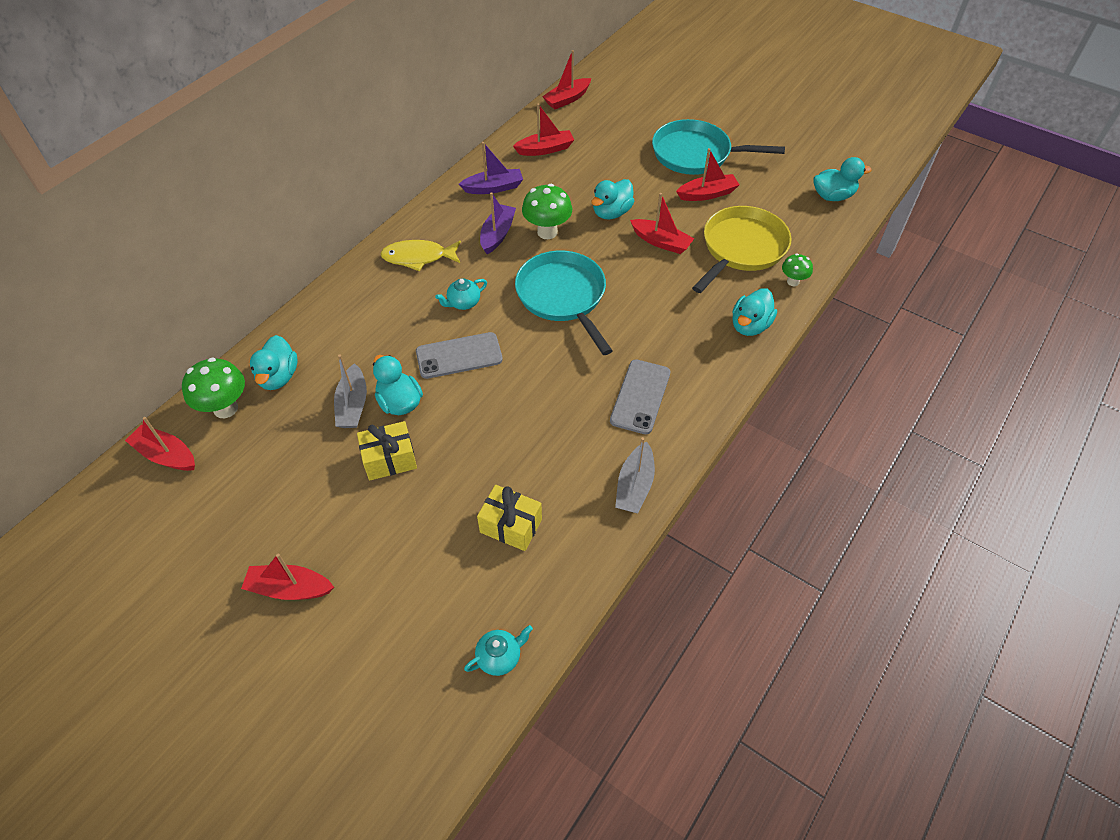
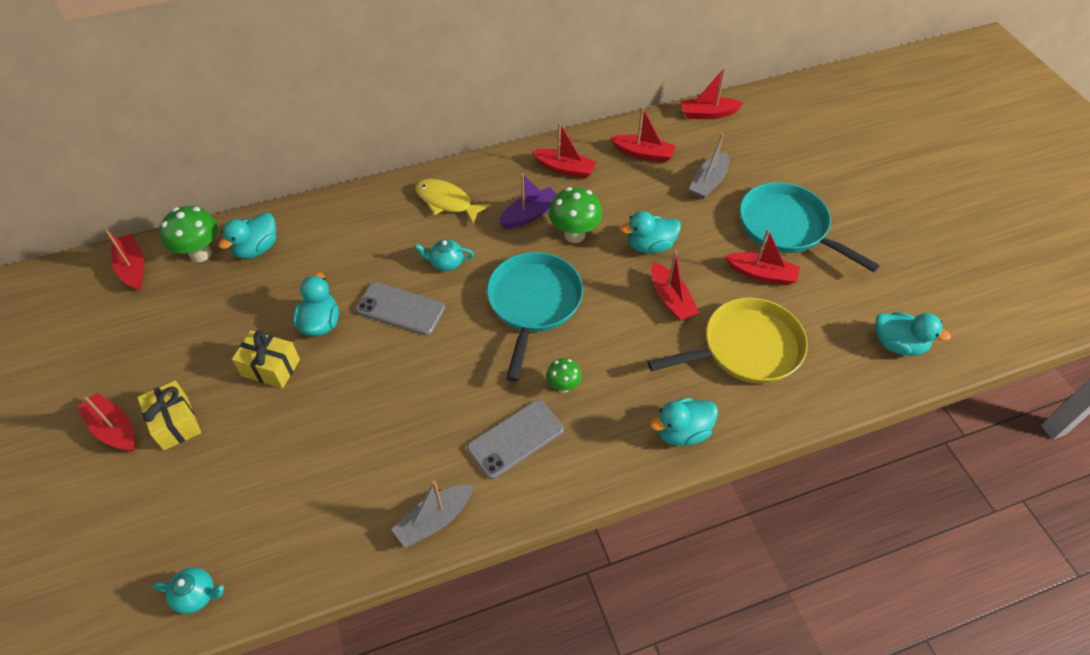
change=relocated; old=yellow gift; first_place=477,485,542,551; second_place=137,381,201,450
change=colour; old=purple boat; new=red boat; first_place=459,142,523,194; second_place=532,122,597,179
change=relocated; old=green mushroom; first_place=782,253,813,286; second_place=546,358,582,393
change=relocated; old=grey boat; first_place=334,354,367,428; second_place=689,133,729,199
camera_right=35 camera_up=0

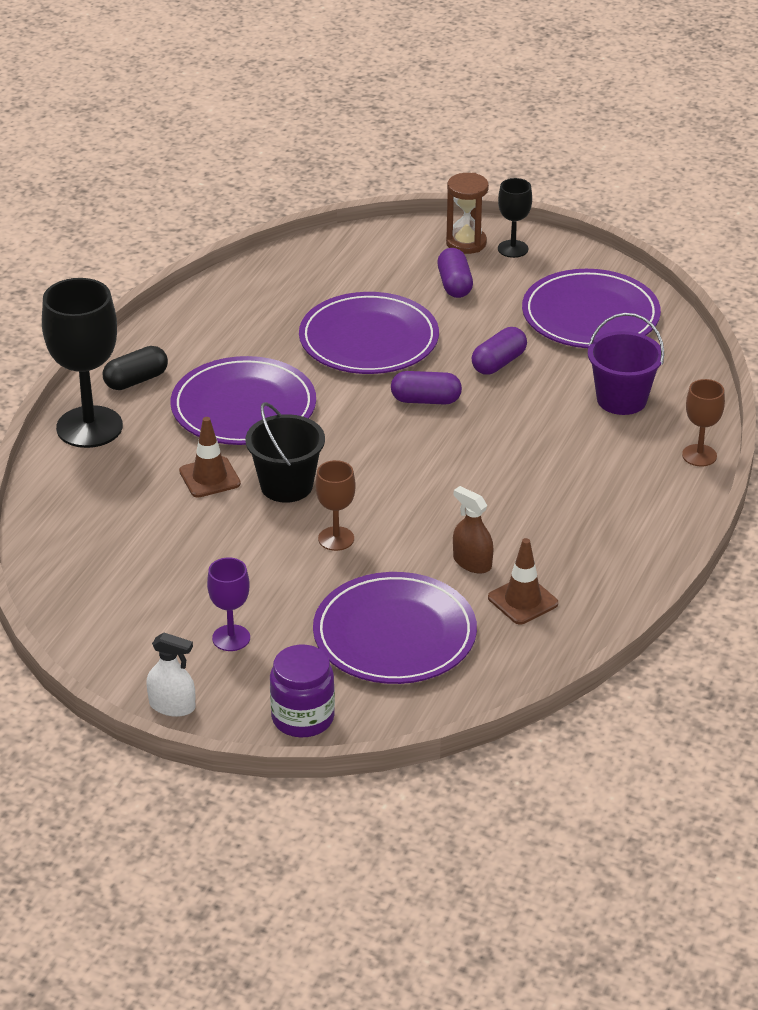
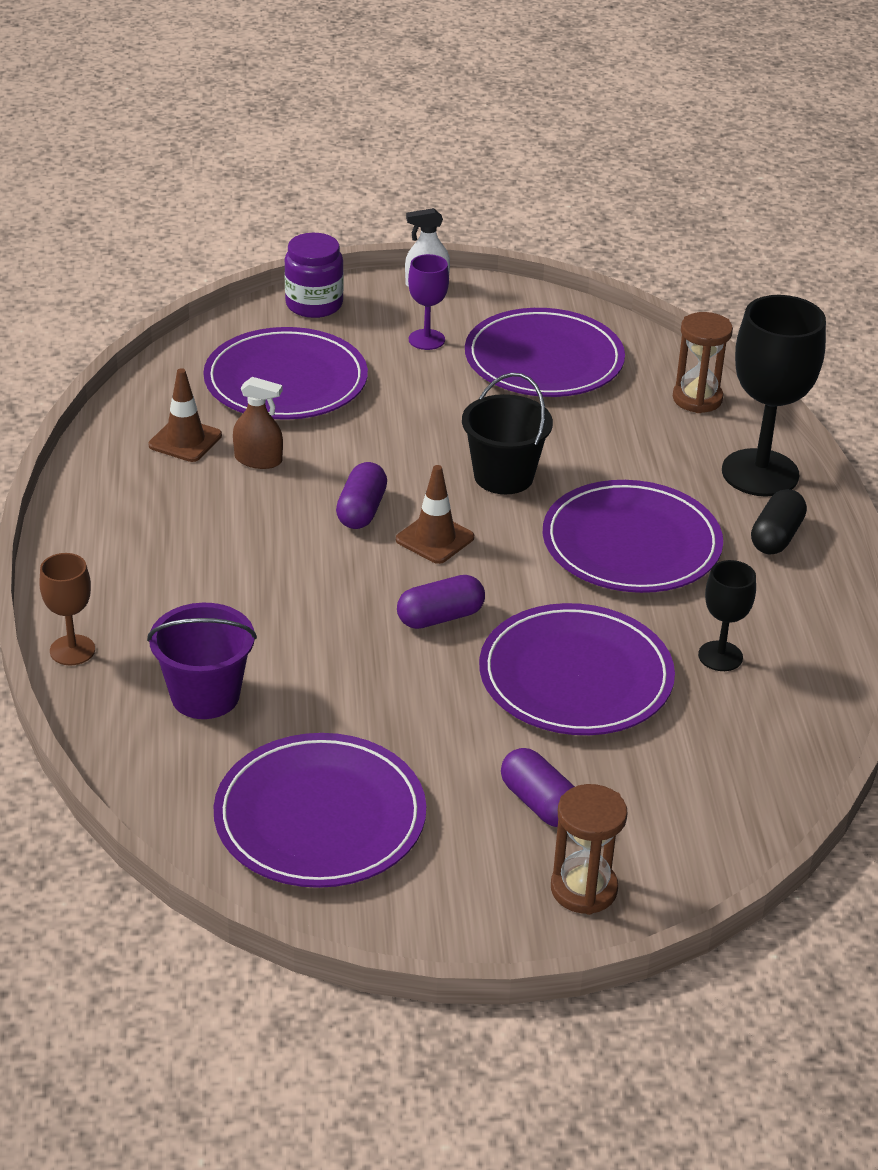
change=relocated; old=purple capsule; first_place=472,327,527,374; second_place=336,462,387,529
change=relocated; old=brown traffic cone; first_place=179,417,241,498; second_place=396,465,474,564
change=appeared; new=purple plate; second_place=465,308,625,397
change=appeared; new=brown hourglass; second_place=673,312,733,413
change=relocated; old=black goblet; first_place=498,178,532,258; second_place=698,560,756,671
change=missing; old=brown goblet; first_place=315,460,356,551
camera_right=150 camera_up=0

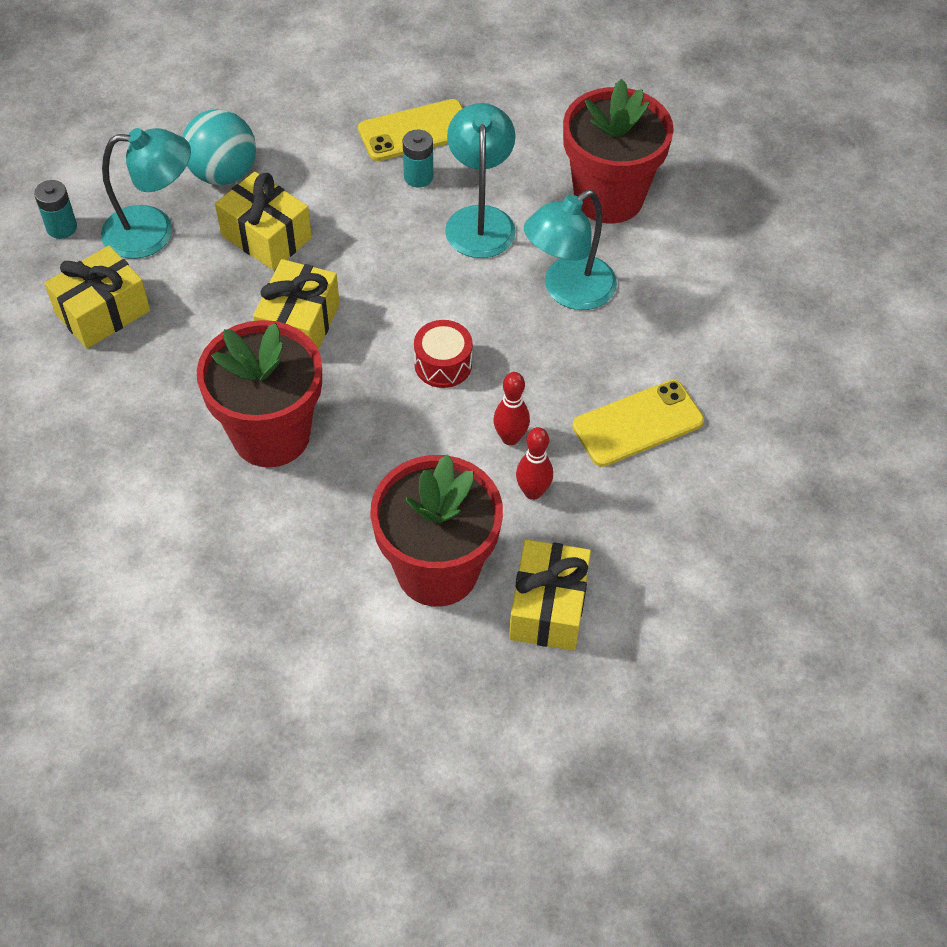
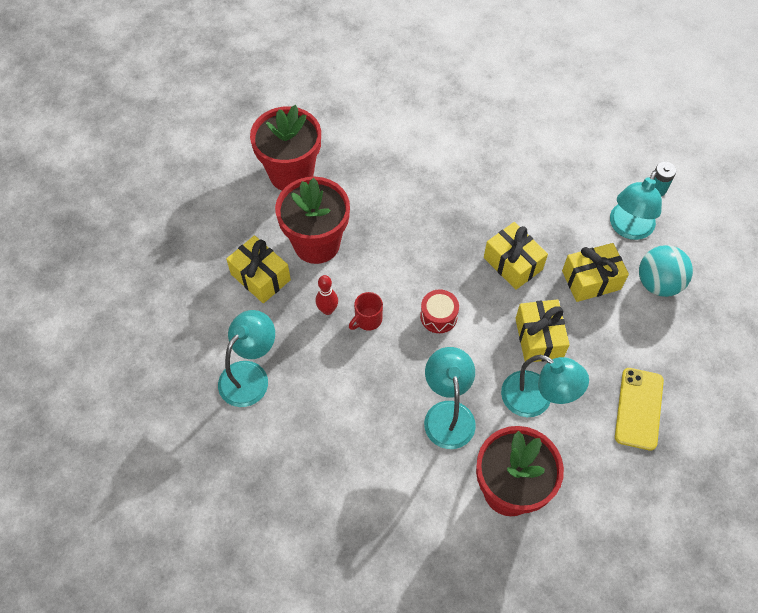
change=appeared; new=turquoise lamp; second_place=218,310,275,407
change=relocated; old=red flower pot; first_place=197,320,322,467; second_place=250,105,321,191
change=exchanged; old=red bowling pin; new=red mug; first_place=493,372,530,445; second_place=349,292,383,331
change=relocated; old=yellow gift; first_place=44,246,150,349; second_place=515,299,570,362
change=missing; old=turquoise battery; first_place=403,130,433,187
change=missing; old=yellow phone; first_place=572,380,704,467
camera_right=125 camera_up=5

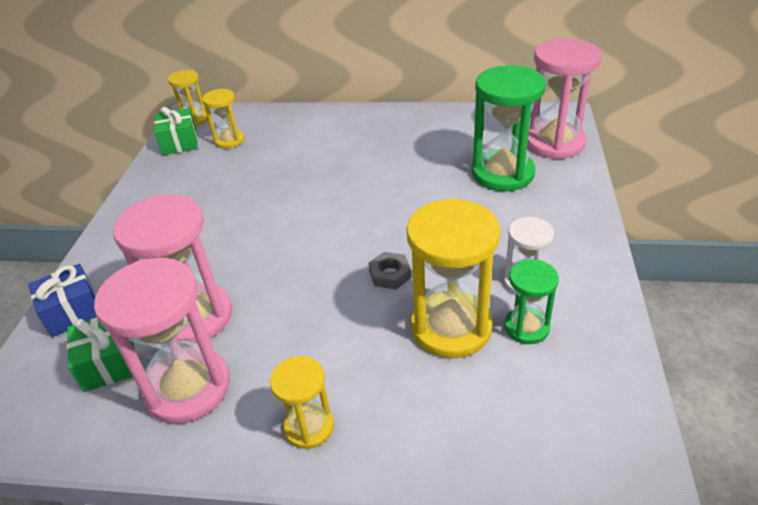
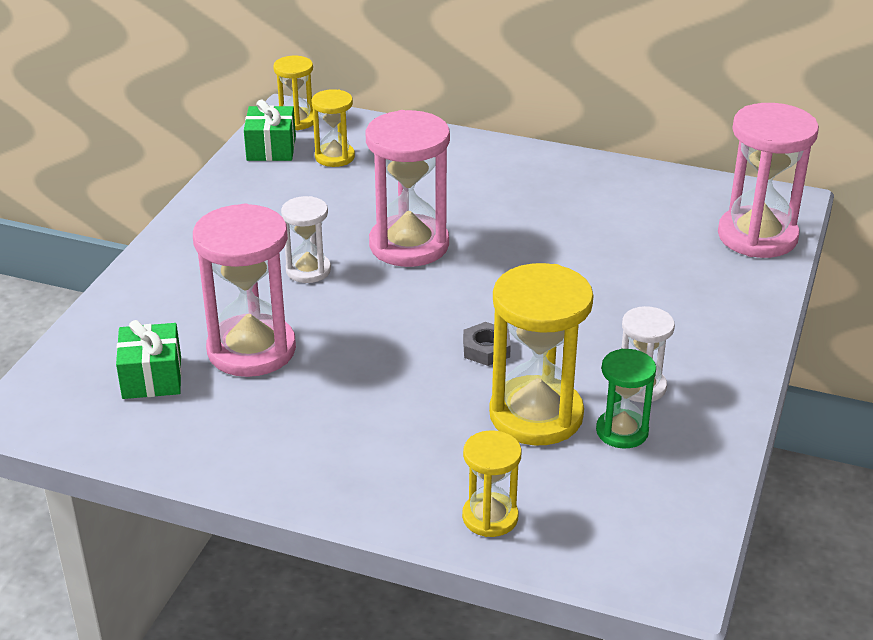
change=appeared; new=white hourglass; second_place=281,196,331,283
change=relocated; old=pink hourglass; first_place=94,258,230,424; second_place=366,110,450,267
change=relocated; old=yellow hourglass; first_place=270,356,334,449; second_place=462,430,522,537
change=missing; old=blue gift; first_place=28,264,97,337
change=missing; old=green hourglass; first_place=472,65,546,192
camera_right=10 camera_up=-5

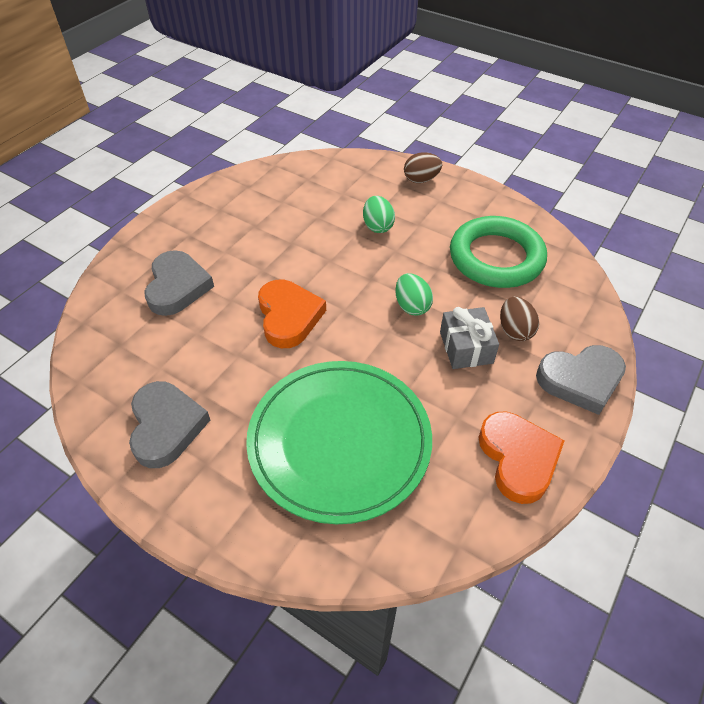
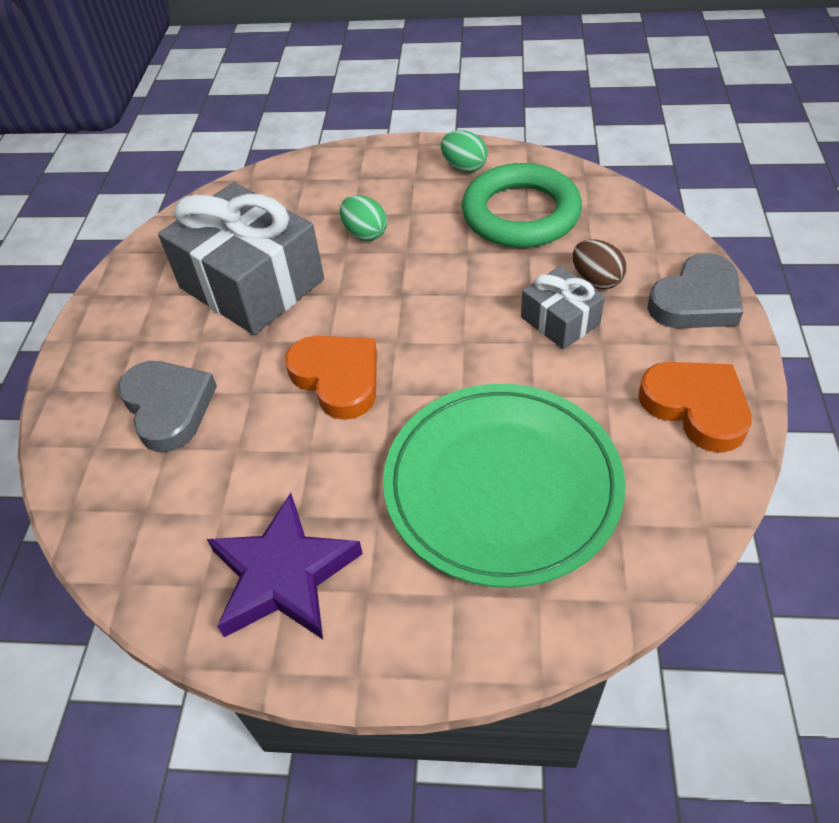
change=appeared; new=grey gift; second_place=158,182,324,335
change=exchanged; old=grey heart; new=purple star; first_place=129,381,210,468; second_place=207,493,363,639
change=relocated; old=green egg; first_place=395,273,433,316; second_place=441,130,488,173
change=missing; old=brown egg; first_place=404,152,442,183
camera_right=-25 camera_up=0

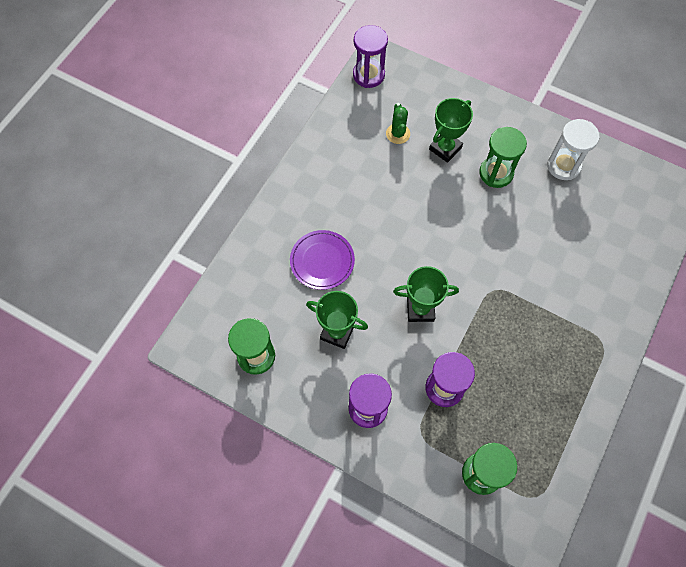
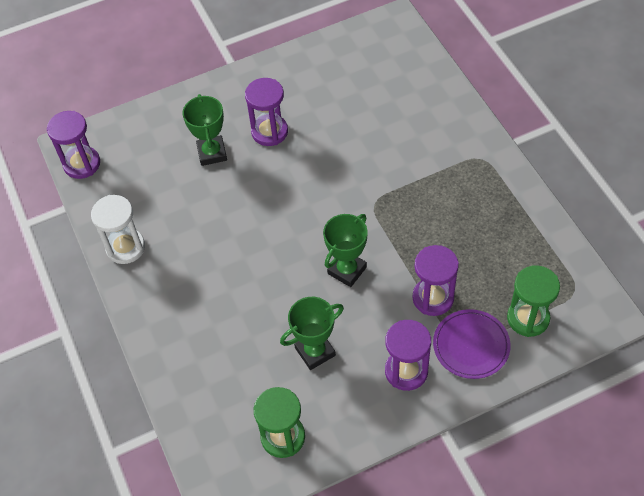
change=relocated; old=white hourglass; first_place=547,119,600,180; second_place=91,195,145,264
change=colour; old=green hourglass; new=purple hourglass; first_place=479,127,527,188; second_place=245,78,288,146
change=relocated; old=purple plate; first_place=290,230,355,290; second_place=433,309,511,379
change=missing; old=green cactus; first_place=386,103,410,144
camera_right=-50 camera_up=-10

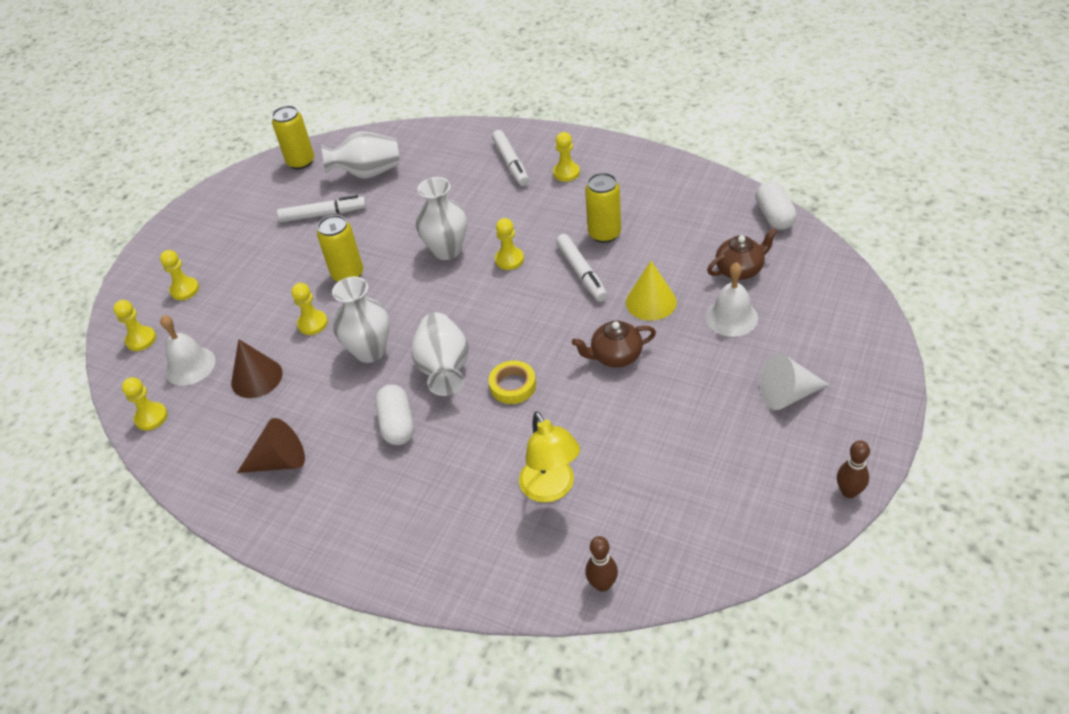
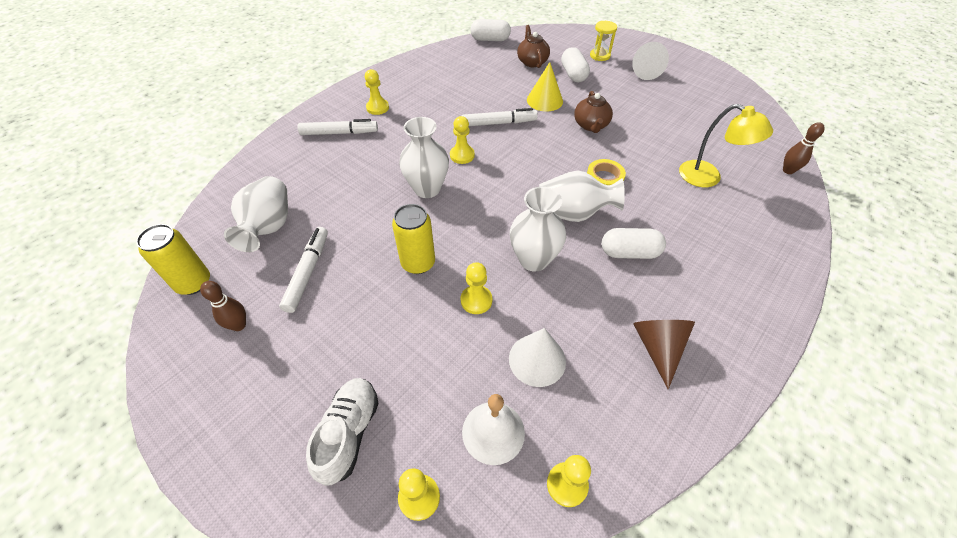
change=relocated; old=brown bowling pin; first_place=837,440,870,498; second_place=200,281,246,331
change=exchanged; old=yellow pawn; new=white shoe; first_place=160,250,199,300; second_place=306,378,379,486
change=colour; old=brown cone; new=white cone; first_place=231,339,283,398; second_place=509,328,566,387
change=exchanged; old=white bell; new=white capsule; first_place=705,262,758,337; second_place=561,47,590,82
change=appeared; new=yellow hourglass; second_place=590,21,617,61
change=spun; old=yellow lamp; first_place=519,411,580,502; second_place=679,104,773,187; degrees=45
change=missing; old=yellow can; first_place=585,173,621,243
camera_right=-80 camera_up=5

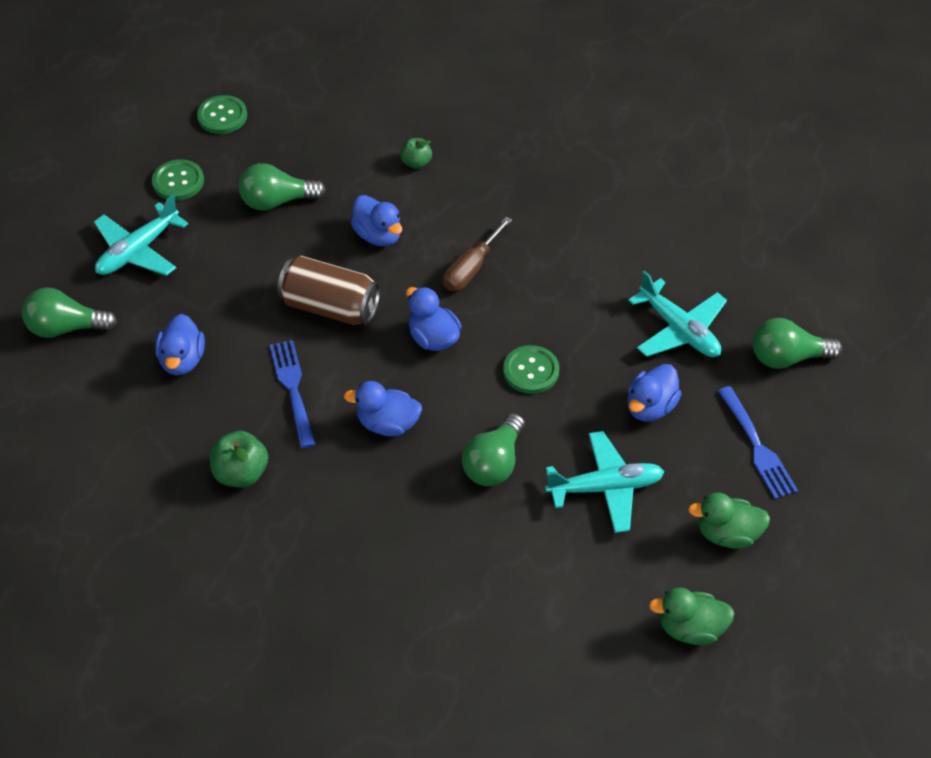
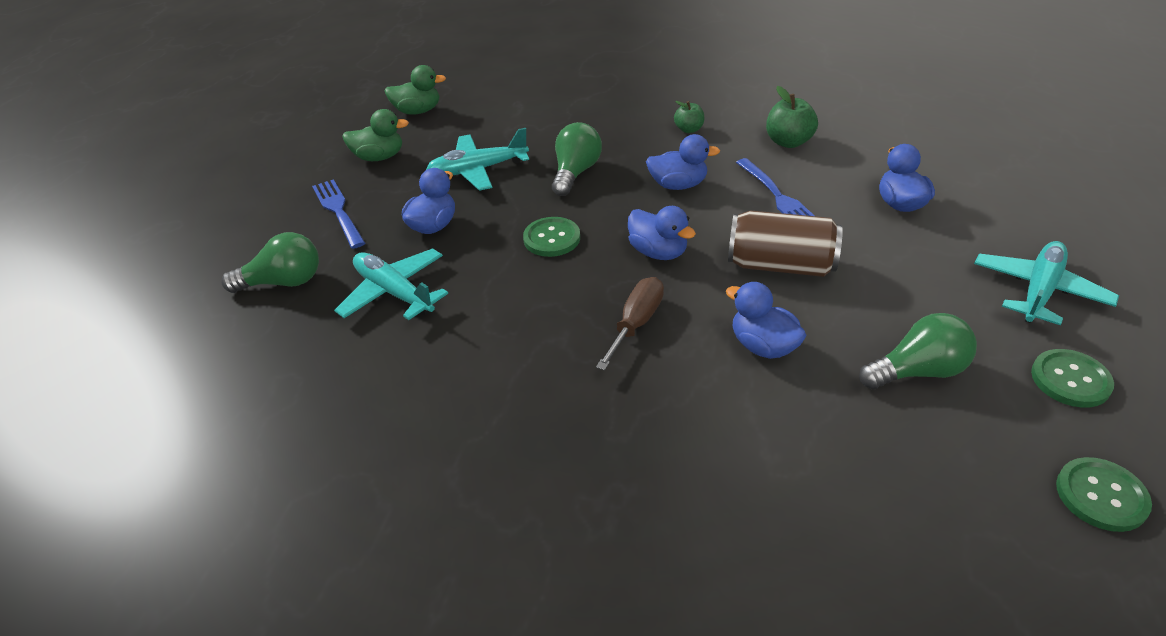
change=relocated; old=green apple; first_place=400,138,432,169; second_place=674,101,704,133
change=missing; old=green light bulb; first_place=22,287,117,338
camera_right=175 camera_up=-10

